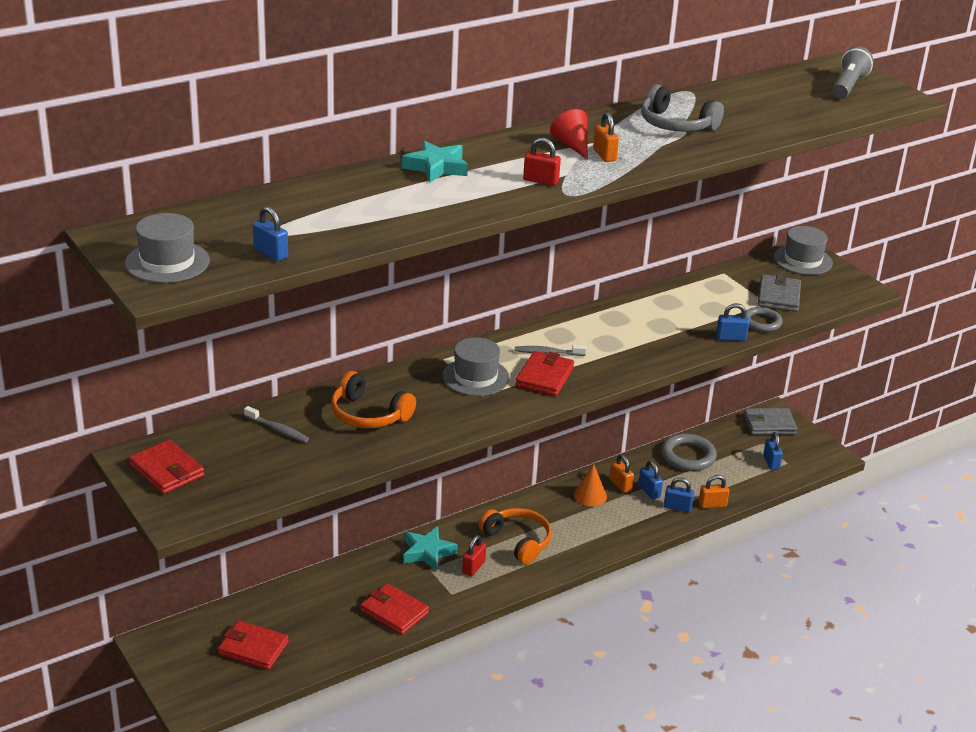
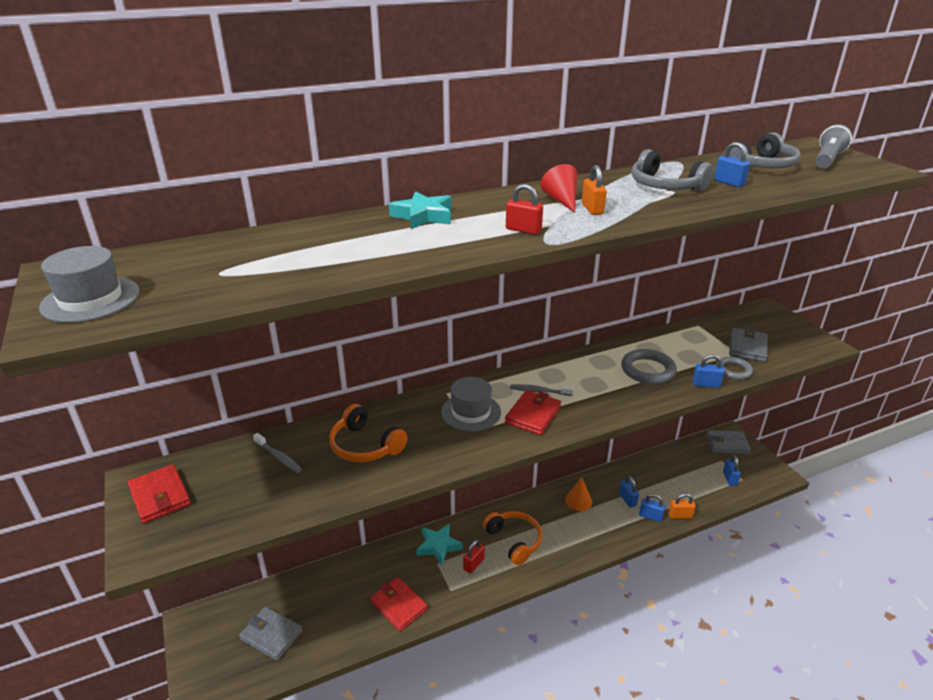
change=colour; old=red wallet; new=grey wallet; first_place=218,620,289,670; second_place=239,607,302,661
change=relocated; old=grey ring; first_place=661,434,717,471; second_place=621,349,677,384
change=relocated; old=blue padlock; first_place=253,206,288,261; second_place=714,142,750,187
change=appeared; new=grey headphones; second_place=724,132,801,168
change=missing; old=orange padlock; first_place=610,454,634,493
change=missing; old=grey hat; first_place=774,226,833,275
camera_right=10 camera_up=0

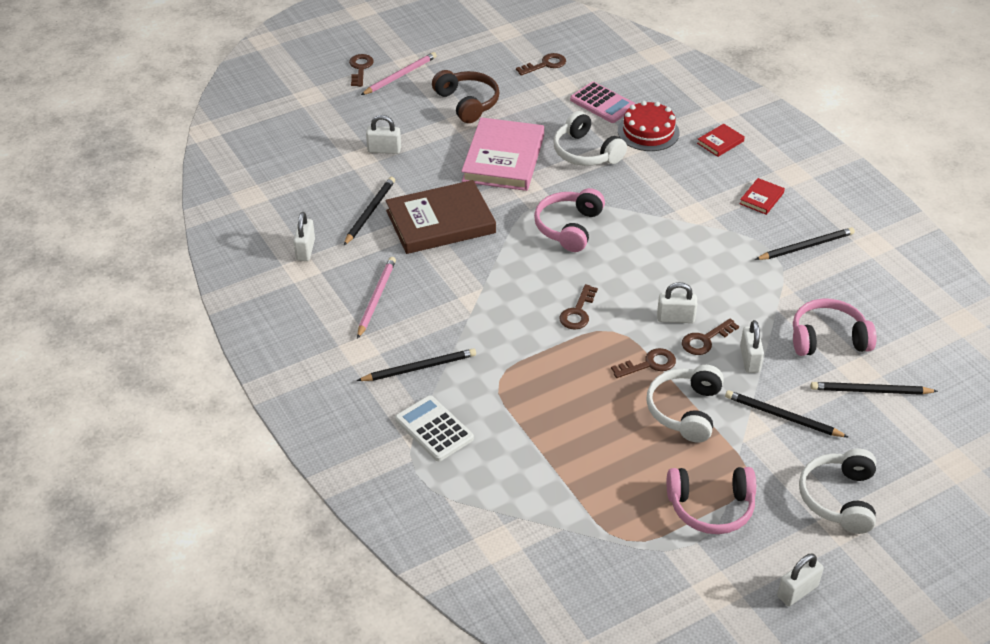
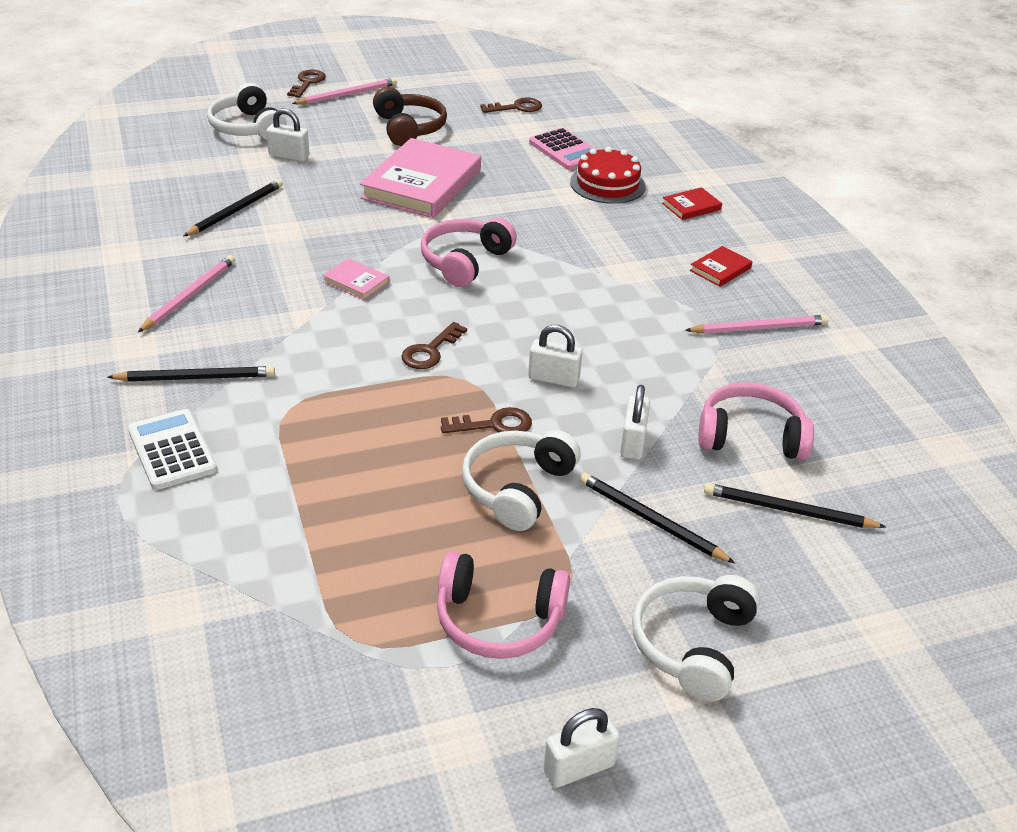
change=relocated; old=white headphones; first_place=553,111,627,166; second_place=207,83,287,140
change=appeared; new=pink book; second_place=323,258,390,301
change=colour; old=black pencil; new=pink pencil; first_place=755,227,855,260; second_place=685,315,829,334
change=missing; old=white padlock; first_place=293,212,315,261
change=missing; old=brown book; first_place=386,180,496,254
change=missing; old=brown key; first_place=682,318,739,355
camera_right=10 camera_up=-5

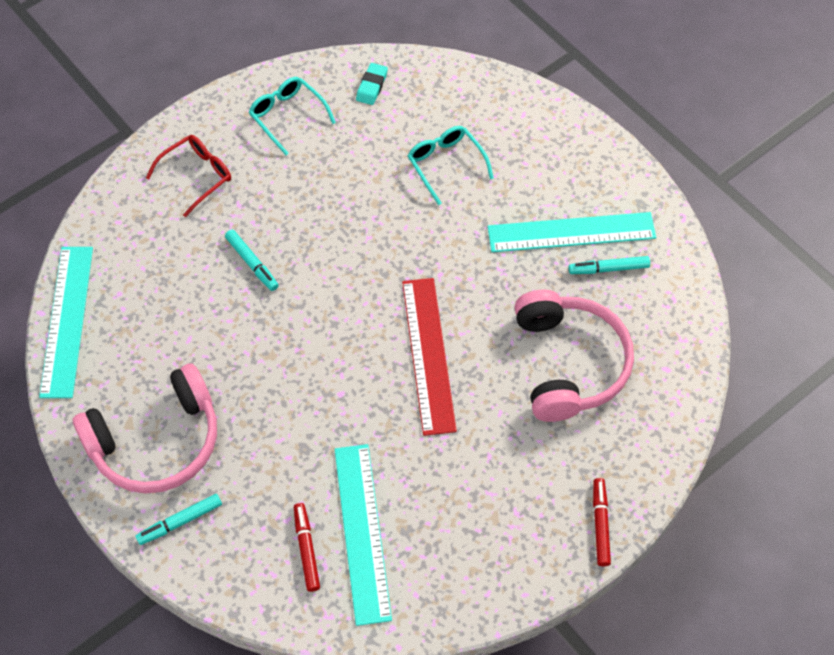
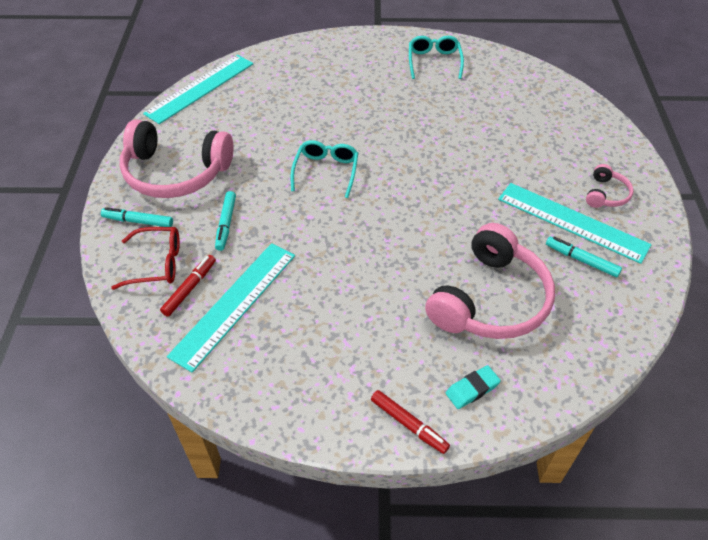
change=relocated; old=red glasses; first_place=146,135,231,217; second_place=111,227,180,290
change=relocated; old=turquoise marker; first_place=225,230,279,291; second_place=215,191,236,251
change=relocated; old=turquoise glasses; first_place=408,126,494,205; second_place=291,140,358,198
change=spun; old=red marker; first_place=593,478,611,567; second_place=371,390,450,454; degrees=90
change=relocated; old=turquoise eraser; first_place=356,63,388,105; second_place=446,365,501,409
change=appeared; new=pink headphones; second_place=586,164,633,208
change=missing; old=red ruler; first_place=402,278,457,436
camera_right=40 camera_up=-10

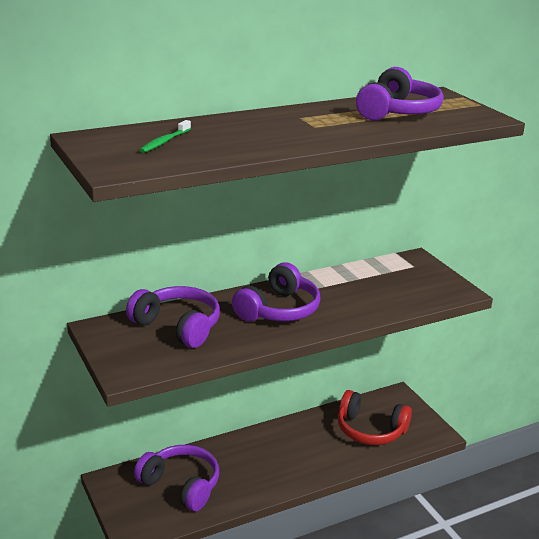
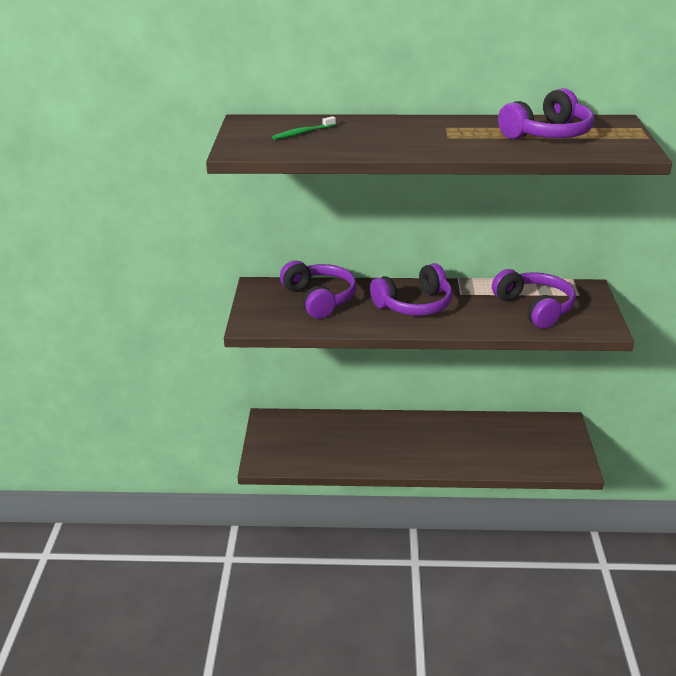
change=relocated; old=purple headphones; first_place=134,445,219,511; second_place=492,269,576,329
change=missing; old=red headphones; first_place=338,390,412,445
camera_right=30 camera_up=5

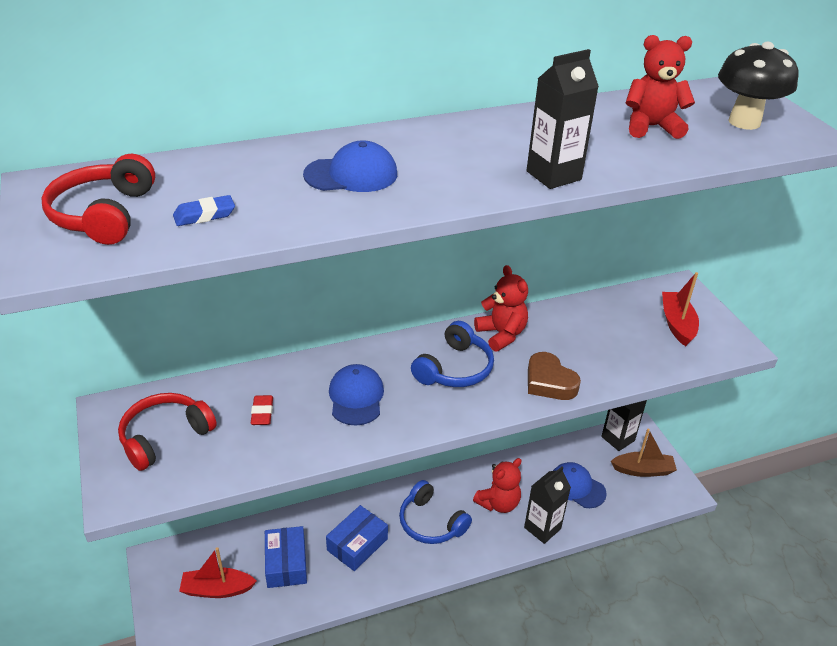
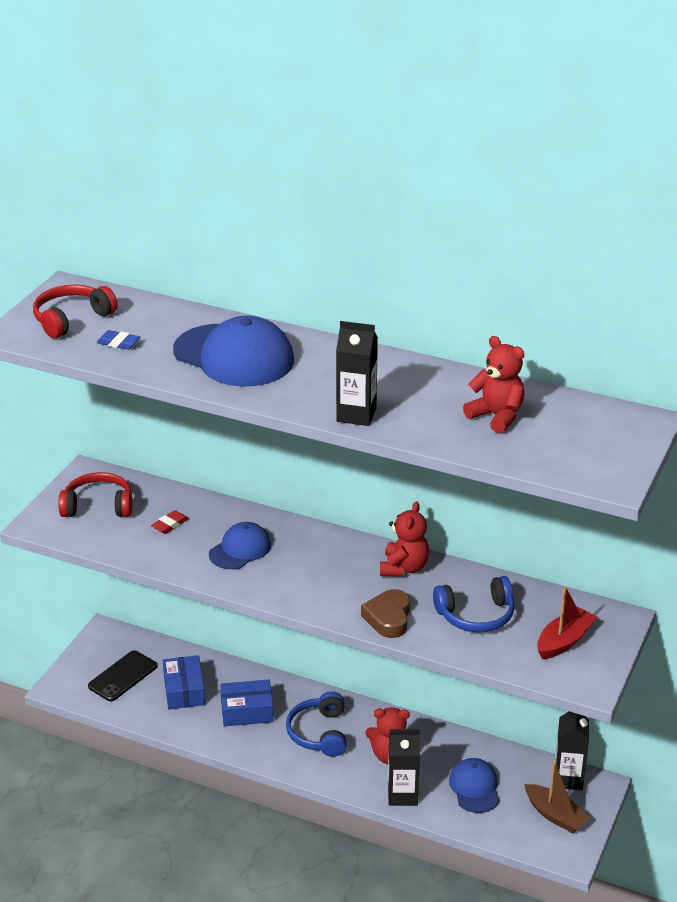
change=exchanged; old=red boat; new=black phone; first_place=179,547,256,598; second_place=88,650,157,701
change=spun; old=blue box; first_place=265,526,307,588; second_place=163,655,205,710; degrees=-45
change=size; old=blue cap; first_place=303,140,397,192; second_place=173,315,294,387; factor=1.73
change=relocated; old=blue headphones; first_place=411,321,494,387; second_place=433,576,515,633
change=missing; old=black mushroom; first_place=718,41,798,130
camera_right=45 camera_up=-5

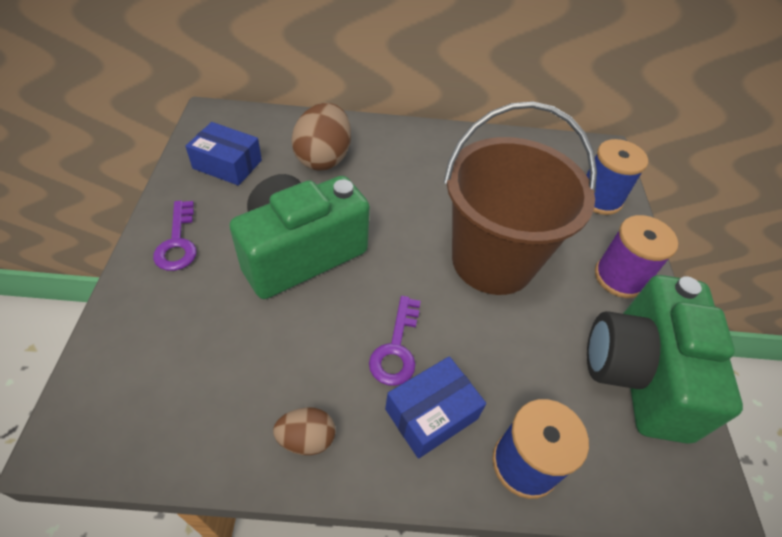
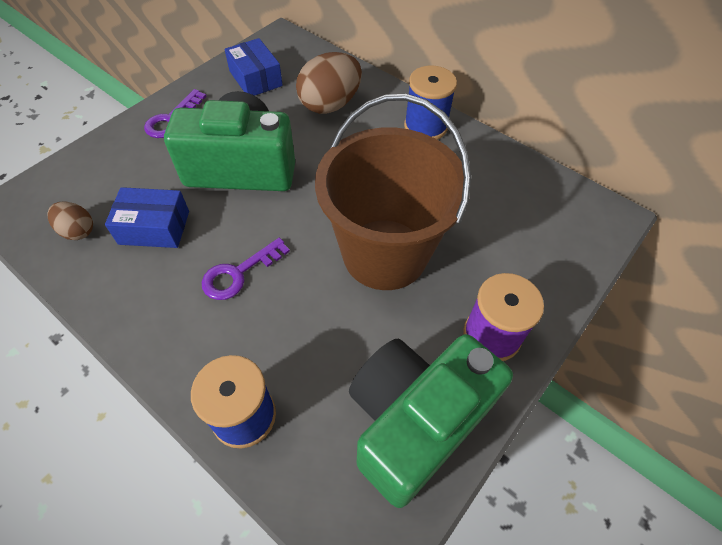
change=relocated; old=brown egg; first_place=273,407,335,455; second_place=47,202,93,240
change=relocated; old=blue box; first_place=385,356,486,459; second_place=105,187,189,248
change=relocated; old=blue spool; first_place=586,139,648,215; second_place=404,65,457,140
camera_right=40 camera_up=5

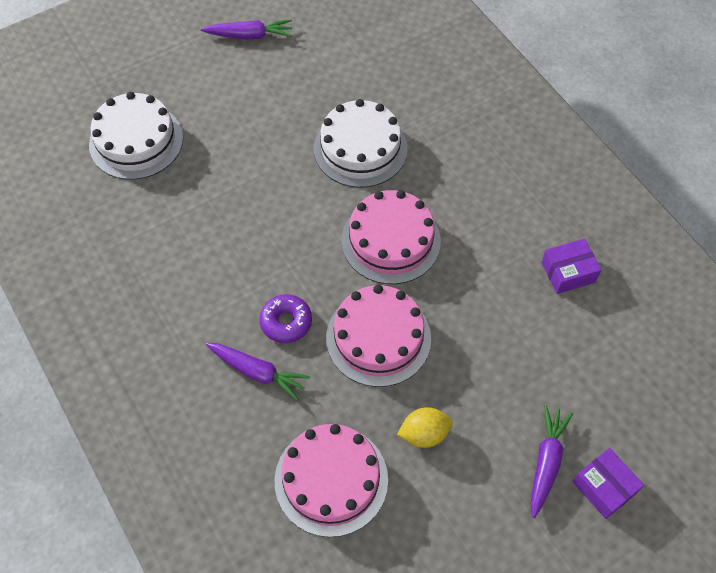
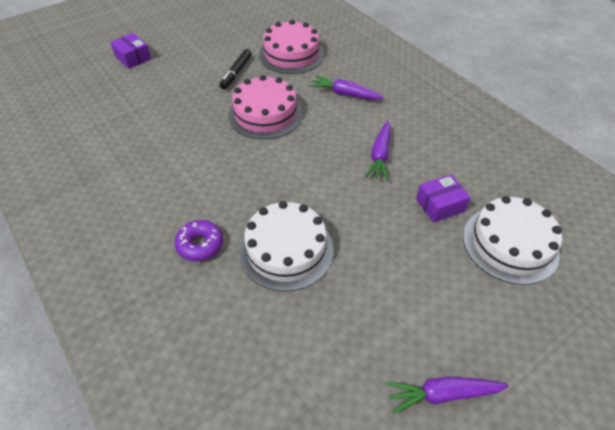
change=relocated; old=purple donut; first_place=259,294,312,343; second_place=175,220,223,261
change=exchanged; old=yellow lemon; new=black marker; first_place=397,407,453,448; second_place=219,49,252,89
change=relocated; old=purple carrot; first_place=530,405,573,518; second_place=365,121,391,181
change=relocated; old=purple box; first_place=541,238,601,294; second_place=416,174,471,223
change=missing; old=pink cake; first_place=342,190,441,284
camera_right=175 camera_up=-10

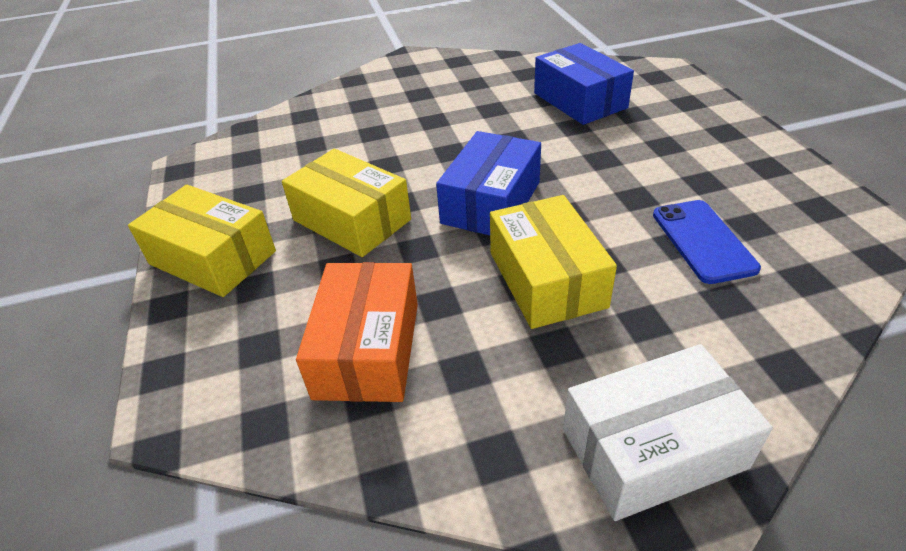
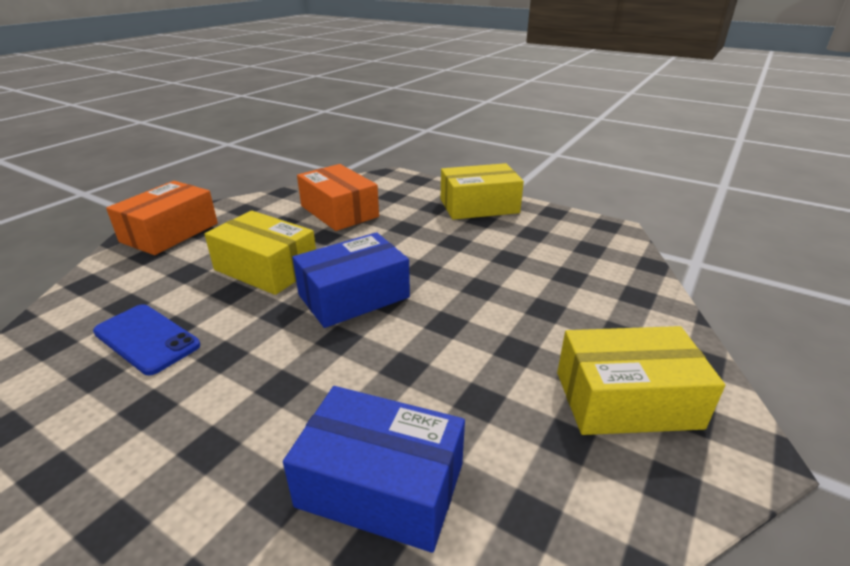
change=colour; old=white box; new=orange box; first_place=563,344,773,521; second_place=106,181,218,255
change=spun; old=blue box; first_place=436,131,541,235; second_place=292,232,410,328; degrees=75
change=relocated; old=yellow box; first_place=282,149,411,257; second_place=557,326,725,435
camera_right=135 camera_up=-10

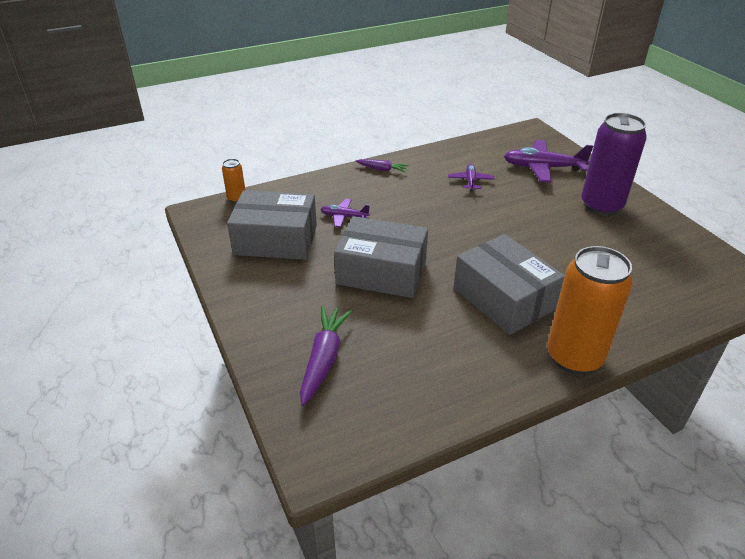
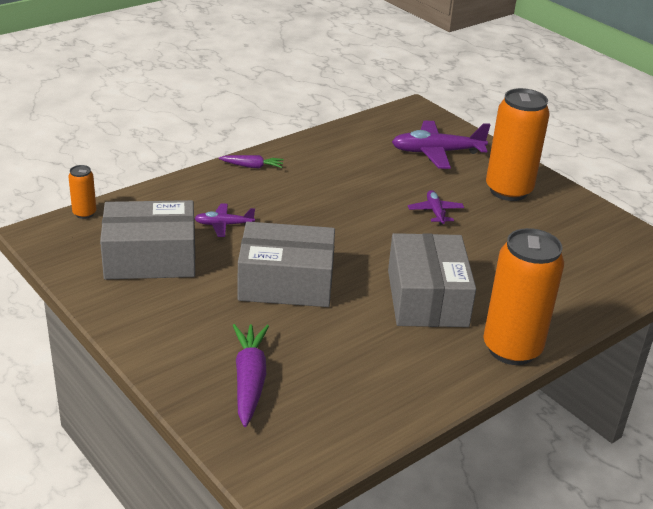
change=spun; old=grey box; first_place=454,234,565,335; second_place=388,233,476,327; degrees=45
change=relocated; old=purple plane; first_place=448,164,494,191; second_place=408,190,464,225
change=colour; old=purple can; new=orange can; first_place=581,113,647,216; second_place=486,88,550,201
camera_right=-15 camera_up=-5

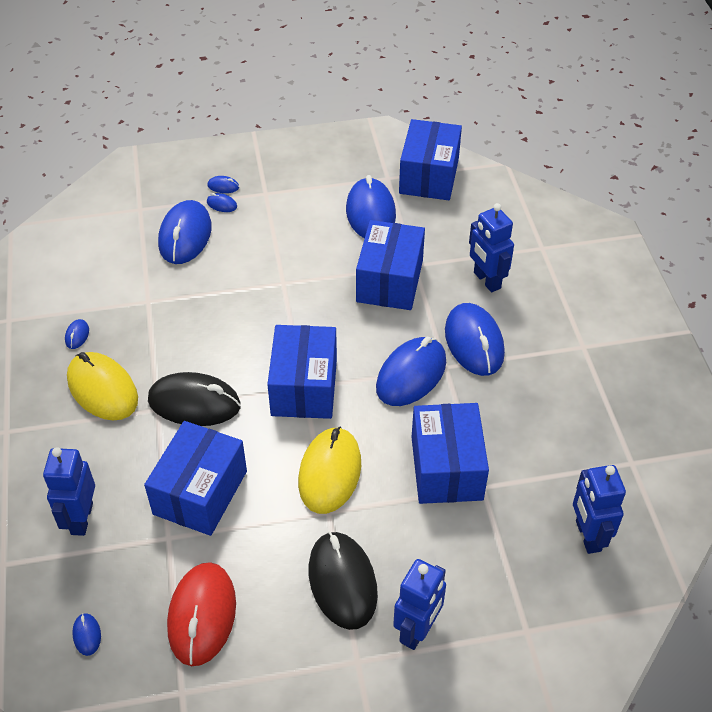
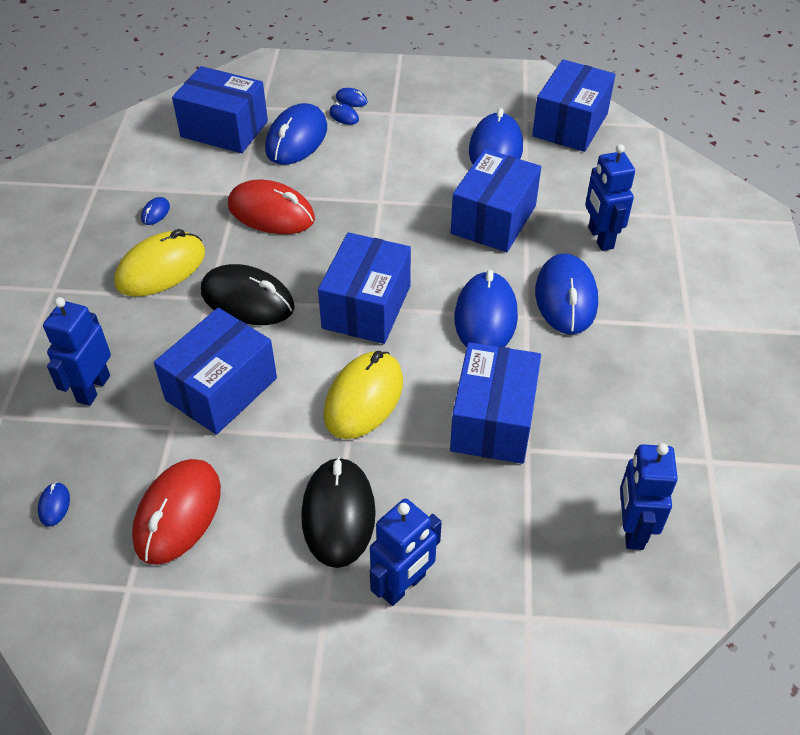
change=spun; old=yellow mouse; first_place=67,352,138,420; second_place=114,229,205,297; degrees=75
change=appeared; new=blue box; second_place=172,66,268,153
change=appeared; new=red mouse; second_place=228,180,315,234
change=spun; old=blue mouse; first_place=376,337,446,406; second_place=455,270,518,347; degrees=-45
camera_right=15 camera_up=0

